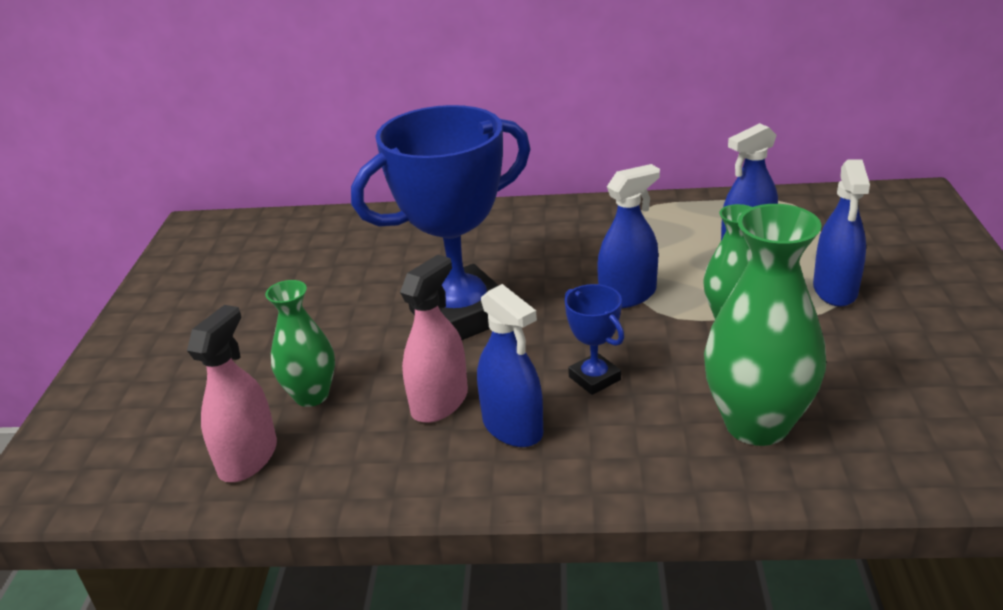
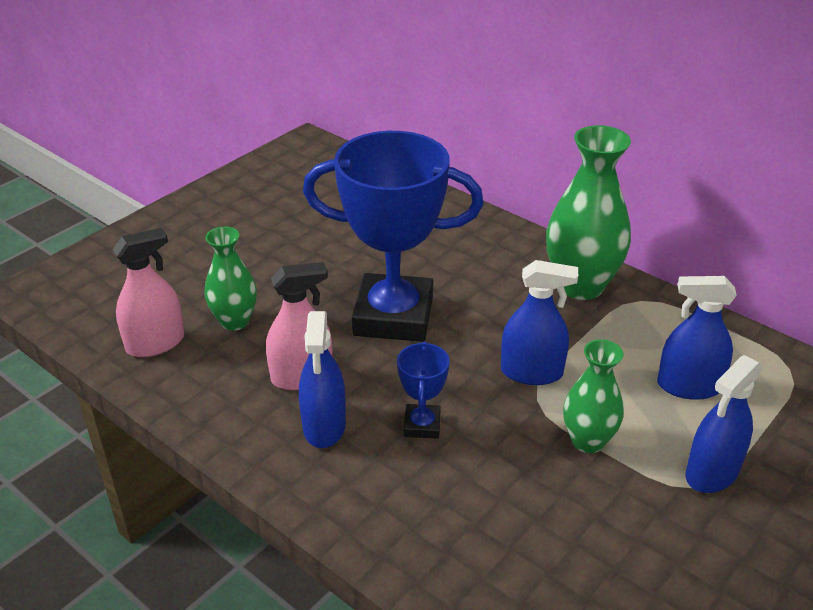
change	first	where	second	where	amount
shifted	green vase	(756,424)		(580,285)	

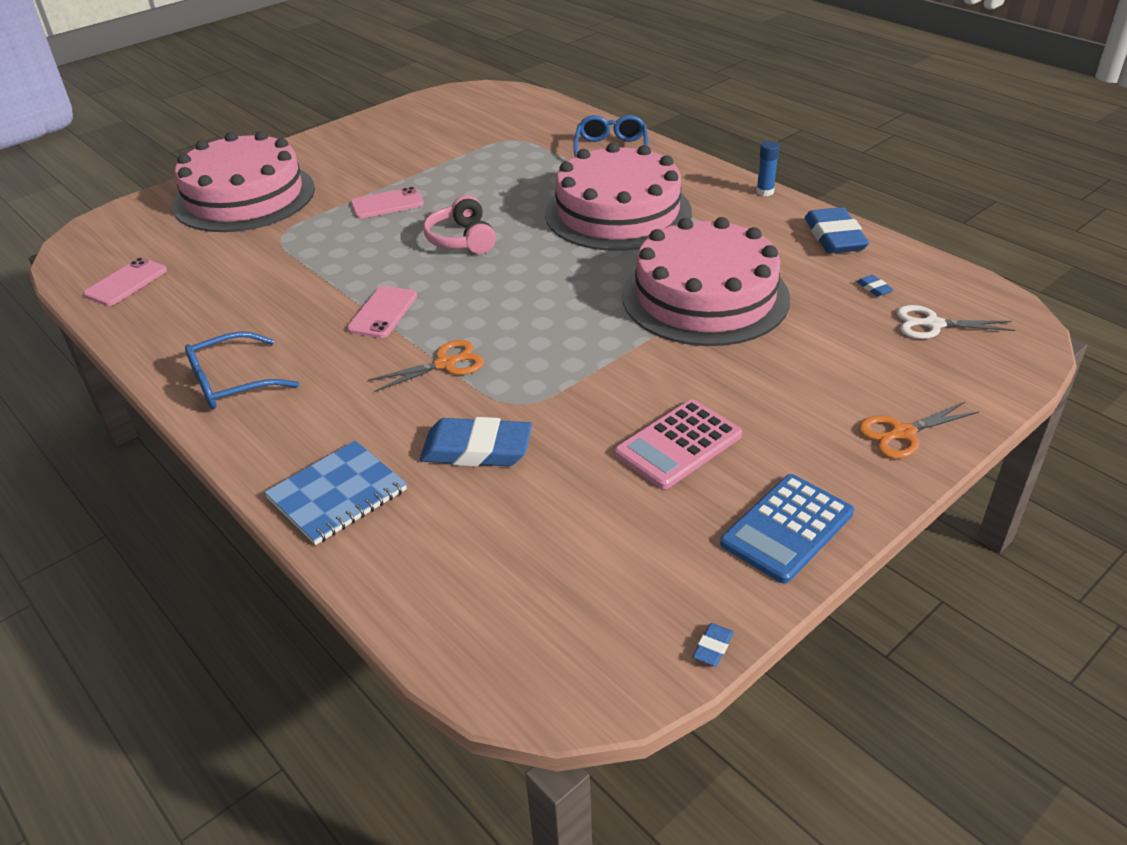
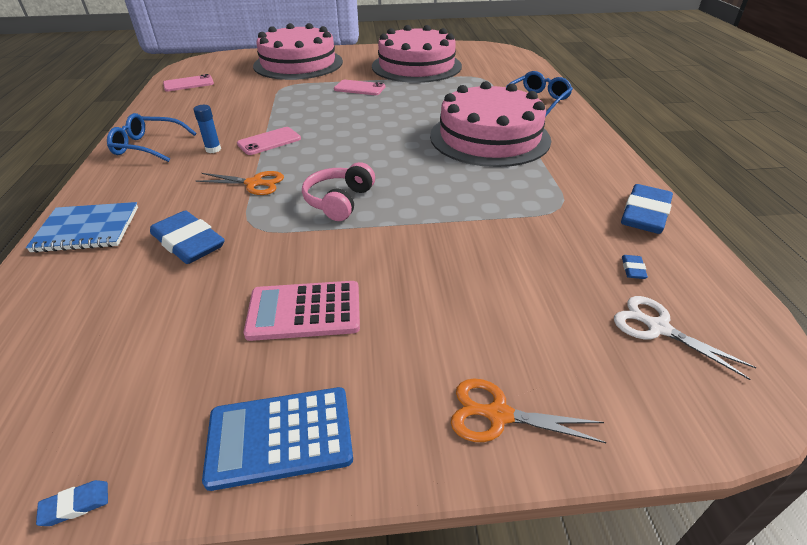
change	first	where	second	where	amount
shifted	blue glue stick	(765,192)		(213,149)	
shifted	pink headphones	(462,239)		(339,201)	
shifted	pink cake	(705,296)		(416,66)	

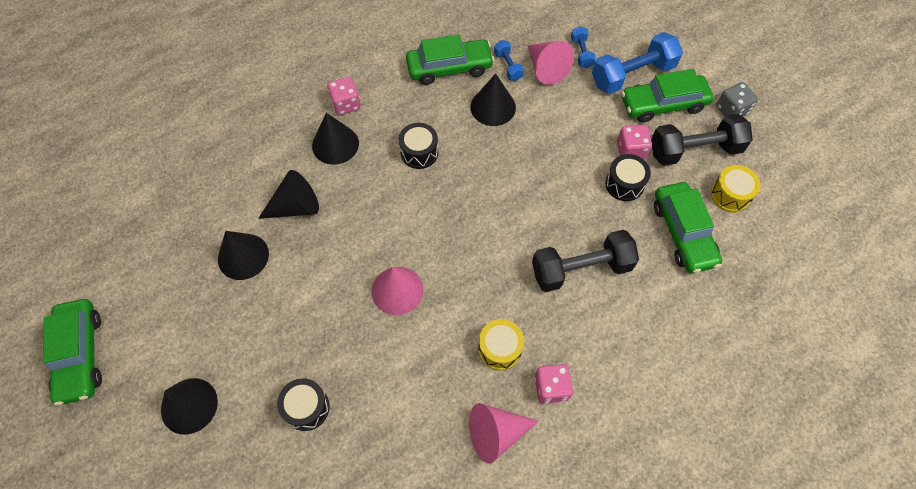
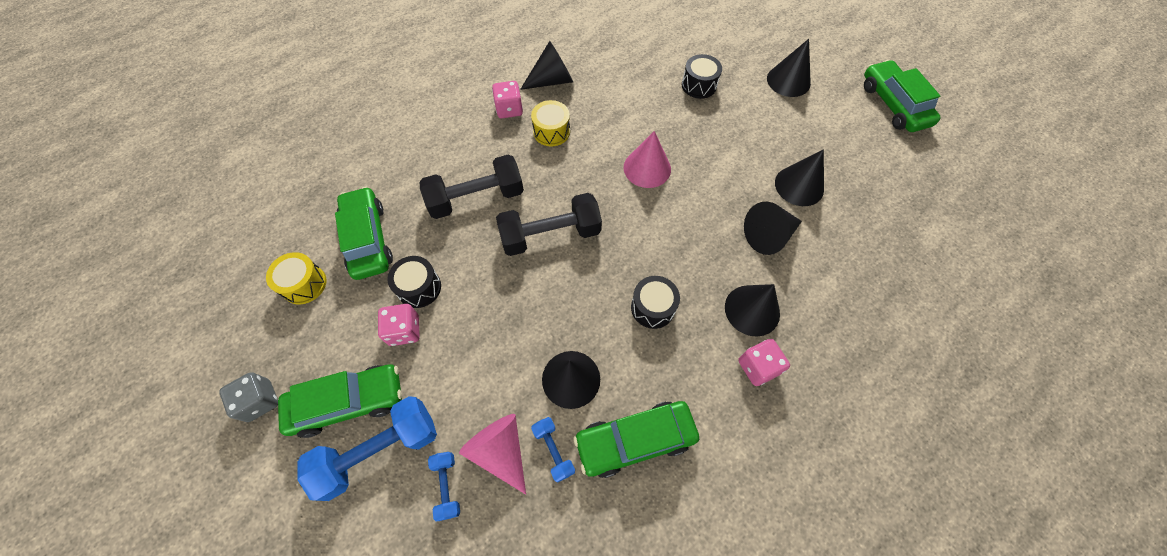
change	first	where	second	where	amount
shifted	black dumbbell	(694,150)		(550,235)	
repainted	pink cone	(496,433)	black cone	(552,80)	

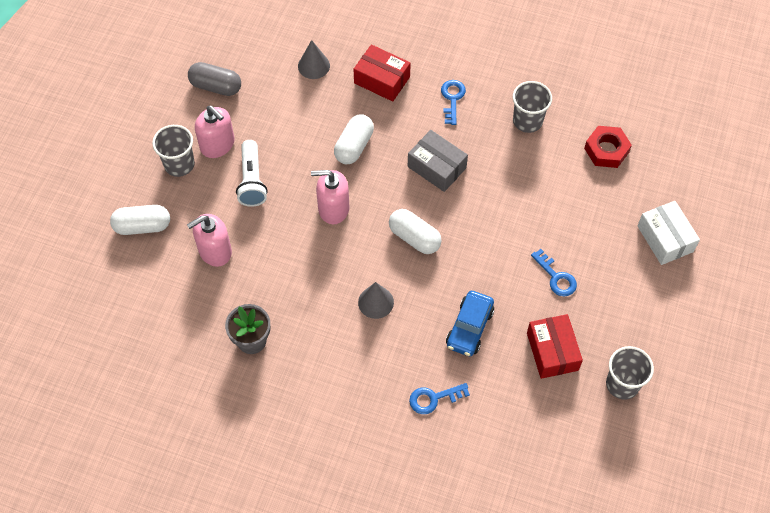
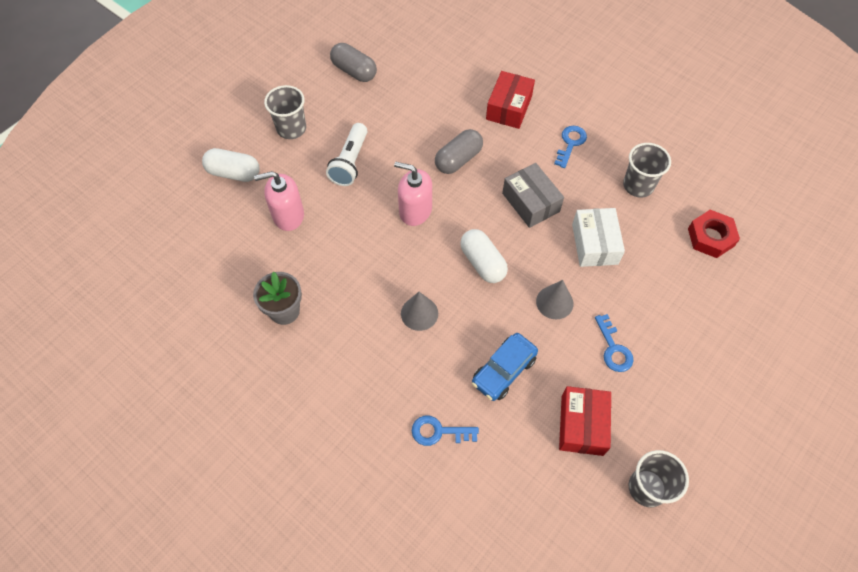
change	first	where	second	where	amount
repainted	white capsule	(354,146)	grey capsule	(458,159)	
rotated	red box	(382,80)		(509,108)	60 degrees clockwise
shifted	grey cone	(313,66)		(554,302)	
shifted	white box	(665,239)		(594,244)	
gone	pink soap dispenser	(217,145)			

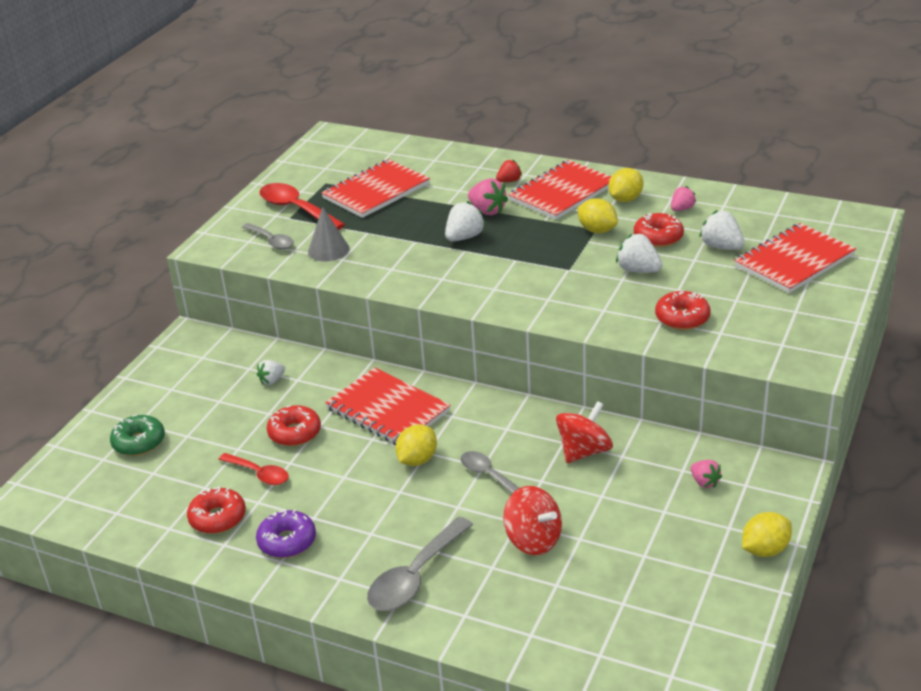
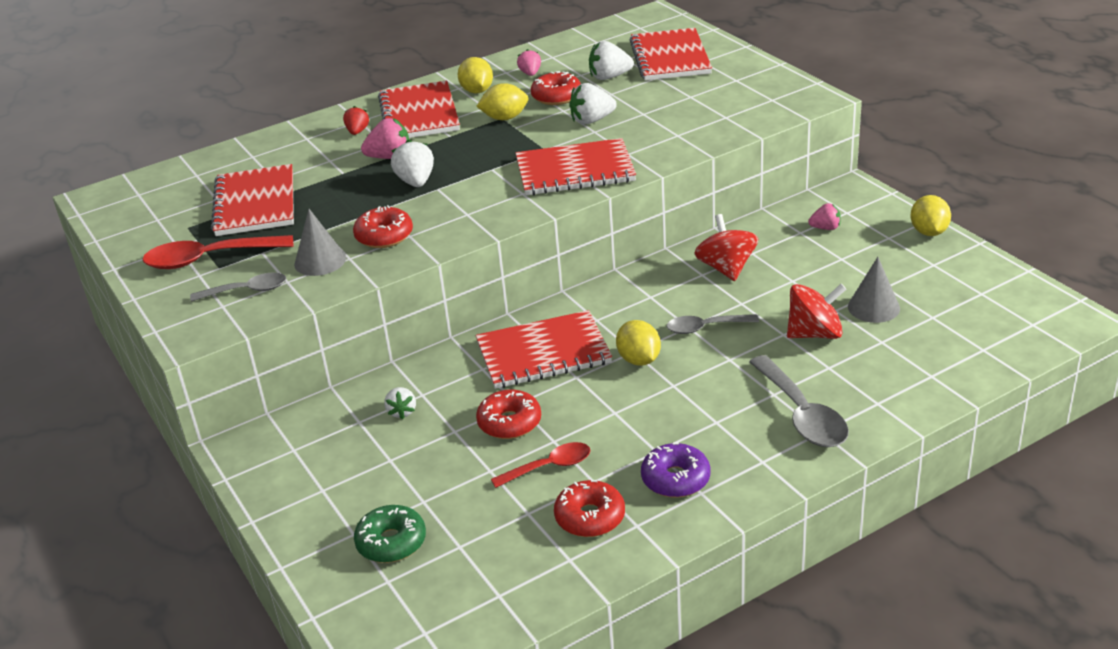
change	first	where	second	where	amount
shifted	red donut	(682,318)		(384,236)	
new			red notebook	(575,171)	
new			grey cone	(873,307)	

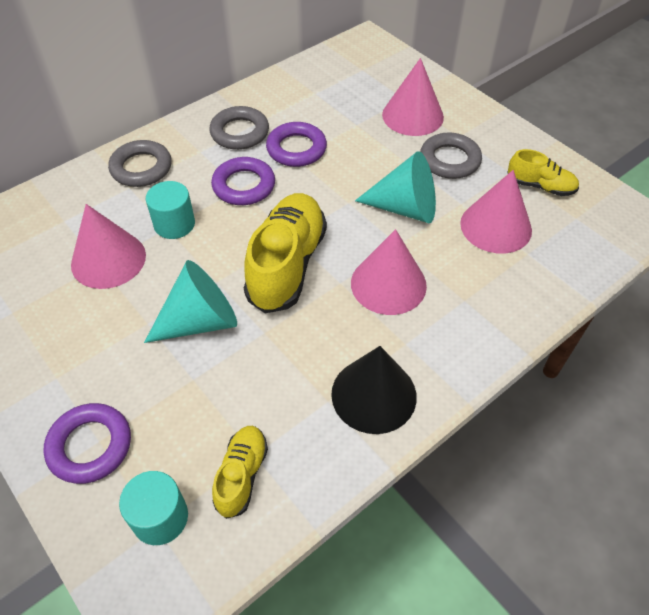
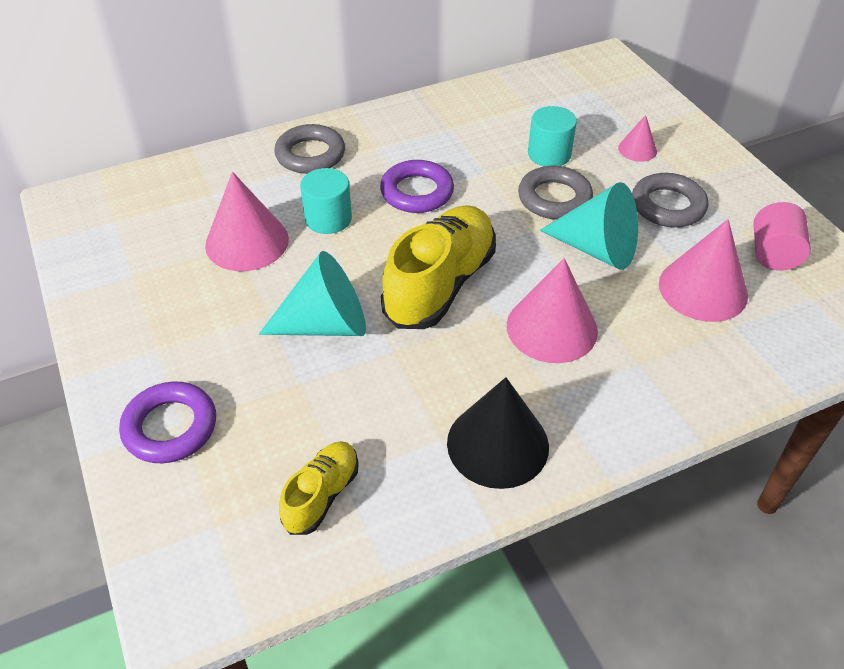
change	first	where	second	where	amount
shifted	grey ring	(240,132)		(554,198)	
shifted	turquoise cylinder	(160,517)		(549,154)	
scaled	pink cone	(412,115)		(637,149)	x0.52
swapped	yellow shoe	(540,186)	pink cylinder	(773,254)	
gone	purple ring	(296,149)			

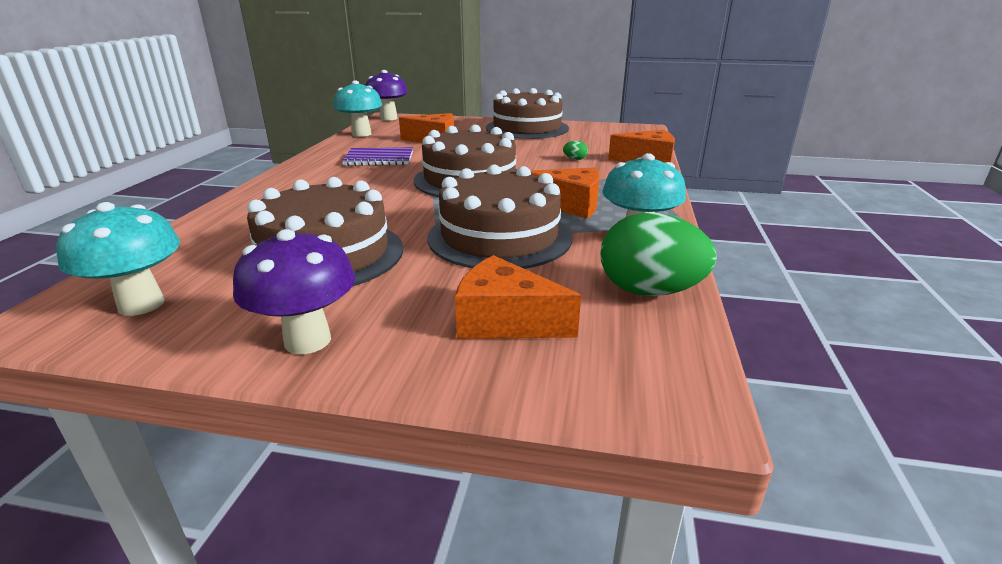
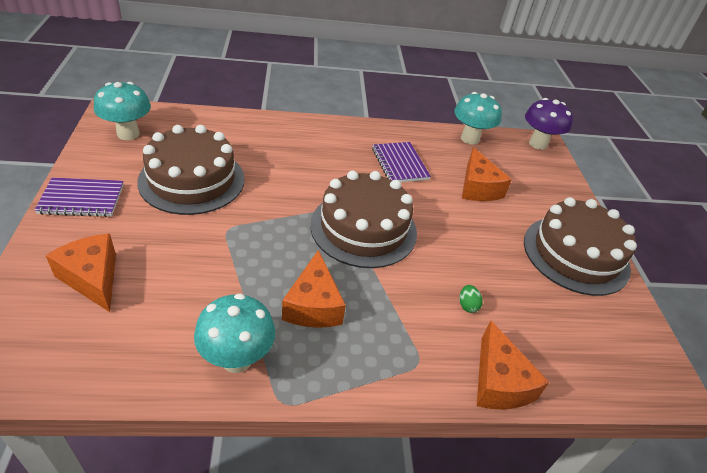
change	first	where	second	where	amount
swapped	purple mushroom	(307,340)	purple notebook	(82,199)	
rotated	orange cheese	(505,321)		(92,278)	45 degrees counterclockwise
gone	brown cake	(499,237)			
gone	green egg	(649,291)			

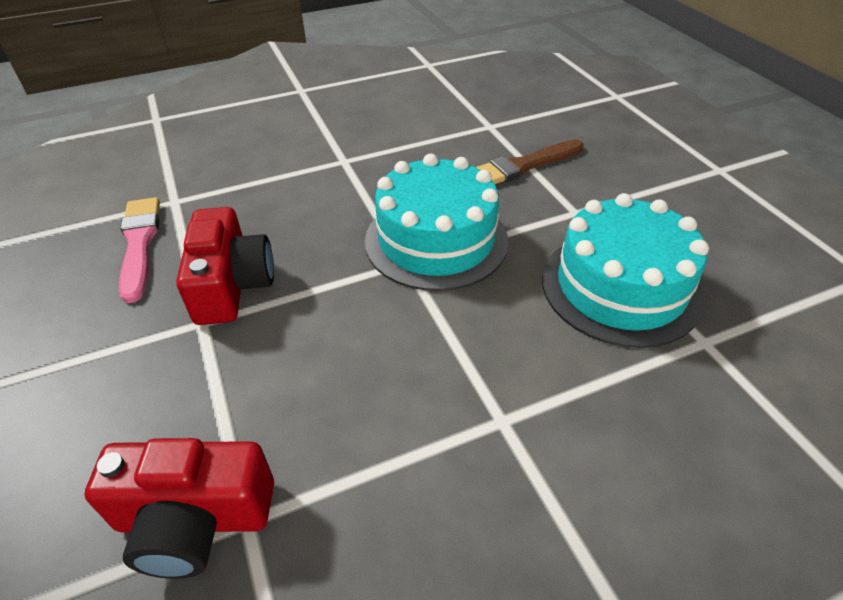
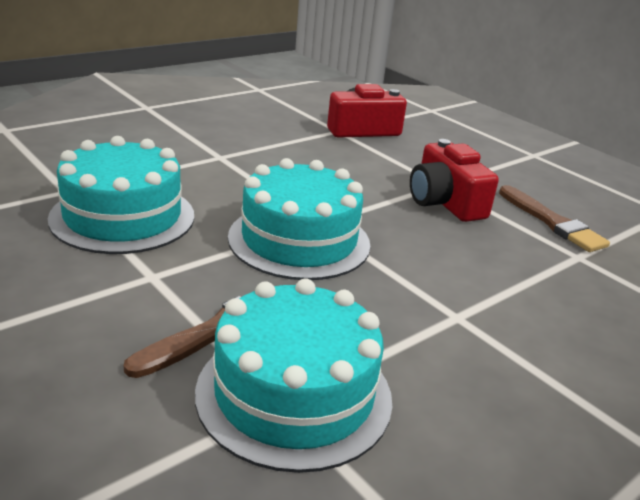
change	first	where	second	where	amount
new			turquoise cake	(294,394)	
repainted	pink brush	(139,244)	brown brush	(552,222)	

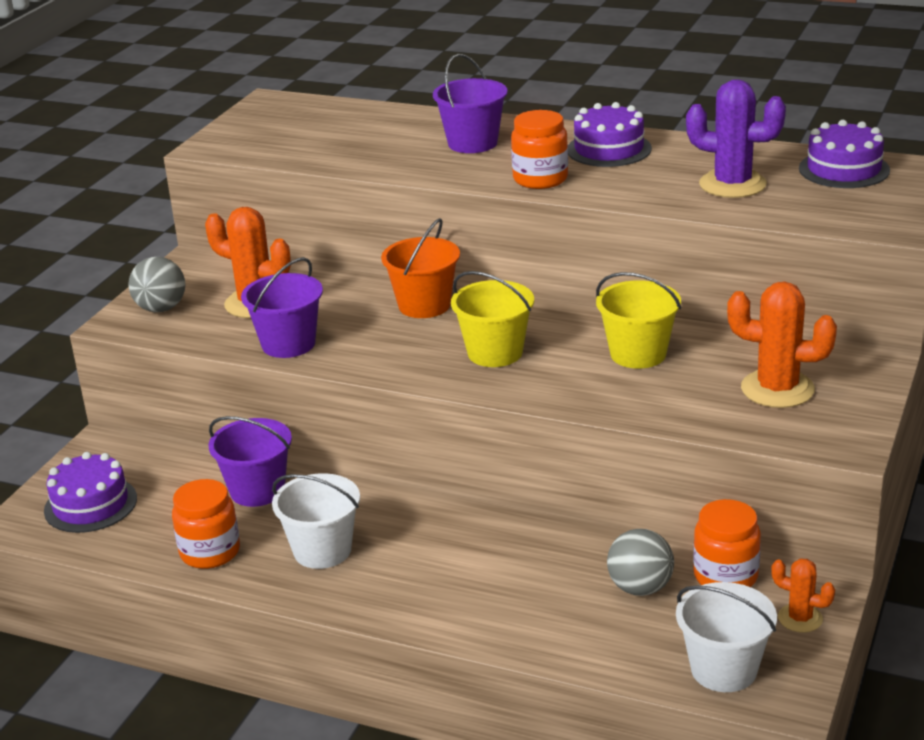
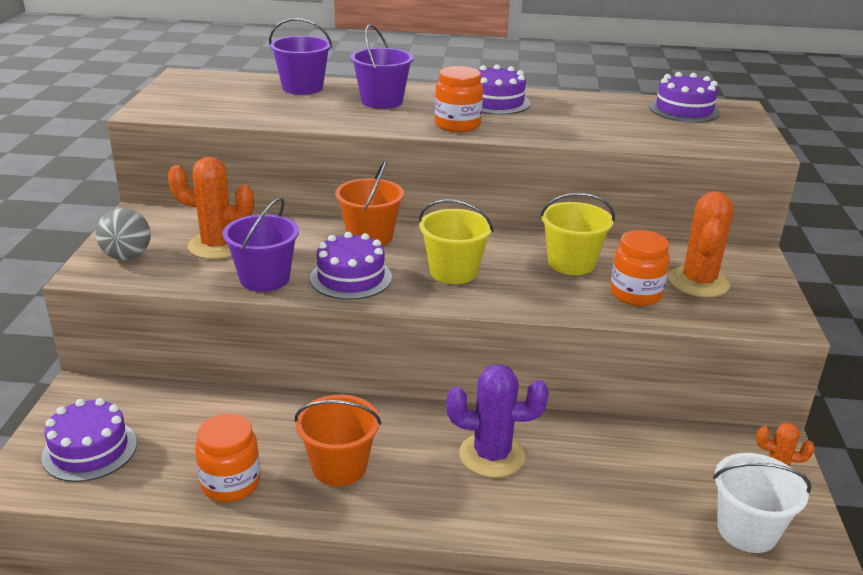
change	first	where	second	where	amount
shifted	purple bucket	(257,490)		(302,88)	
repainted	white bucket	(322,550)	orange bucket	(339,467)	
new			purple cake	(351,278)	
shifted	purple cactus	(732,184)		(492,455)	
shifted	orange jar	(725,576)		(635,294)	
rotated	orange cactus	(777,389)		(698,282)	75 degrees counterclockwise
gone	grey ball	(640,588)			

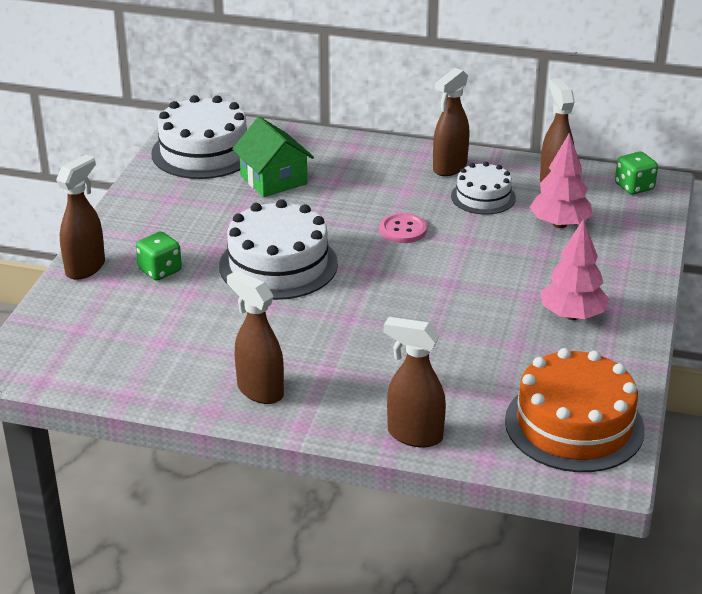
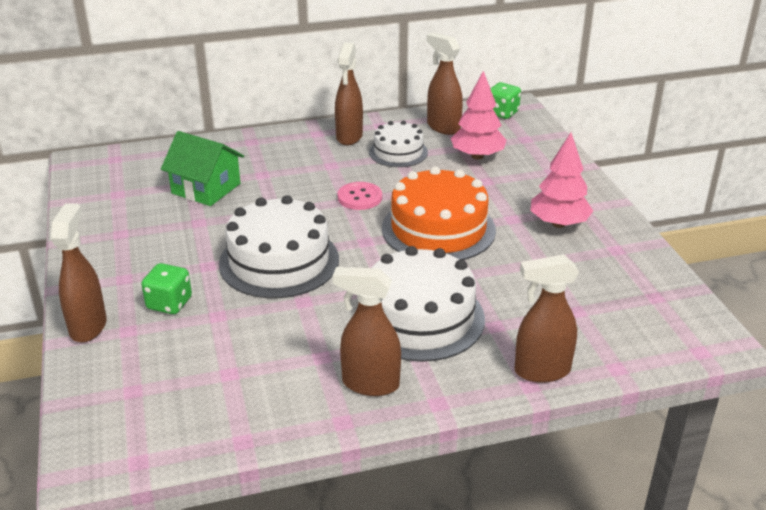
change	first	where	second	where	amount
shifted	white cake	(204,152)		(419,318)	
shifted	orange cake	(574,425)		(438,229)	

